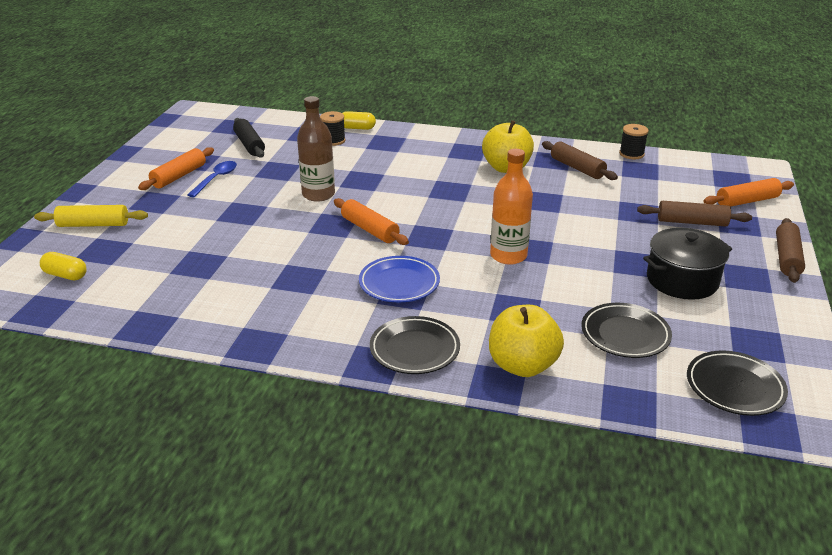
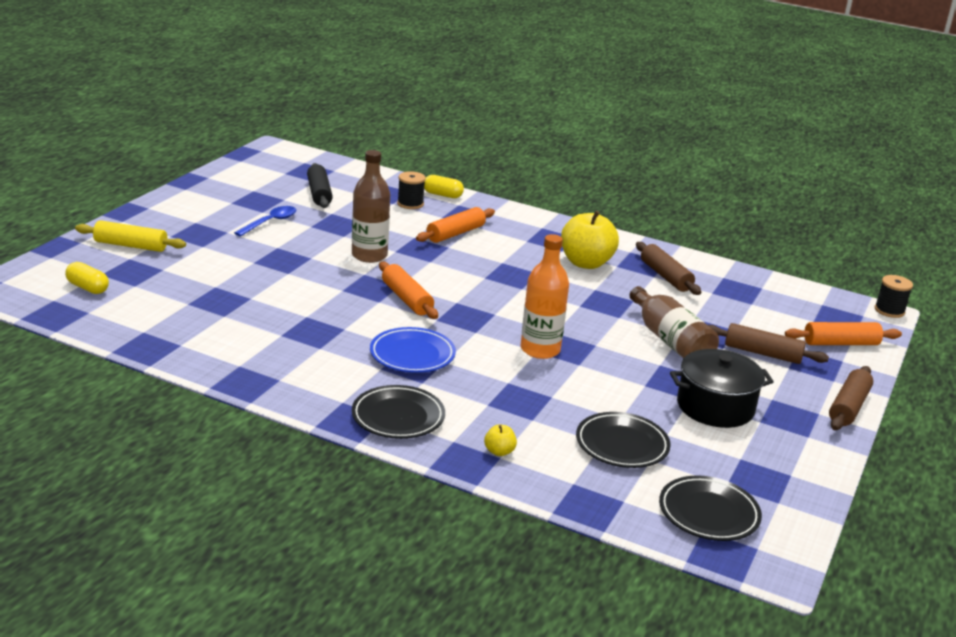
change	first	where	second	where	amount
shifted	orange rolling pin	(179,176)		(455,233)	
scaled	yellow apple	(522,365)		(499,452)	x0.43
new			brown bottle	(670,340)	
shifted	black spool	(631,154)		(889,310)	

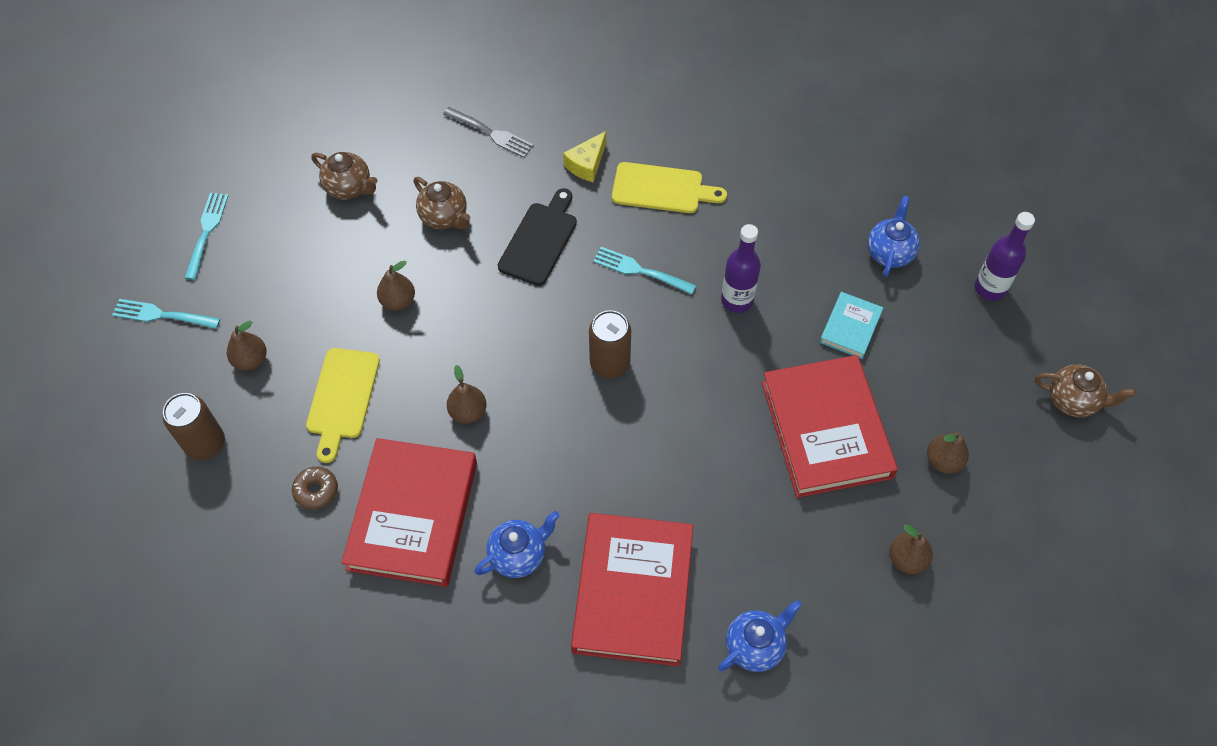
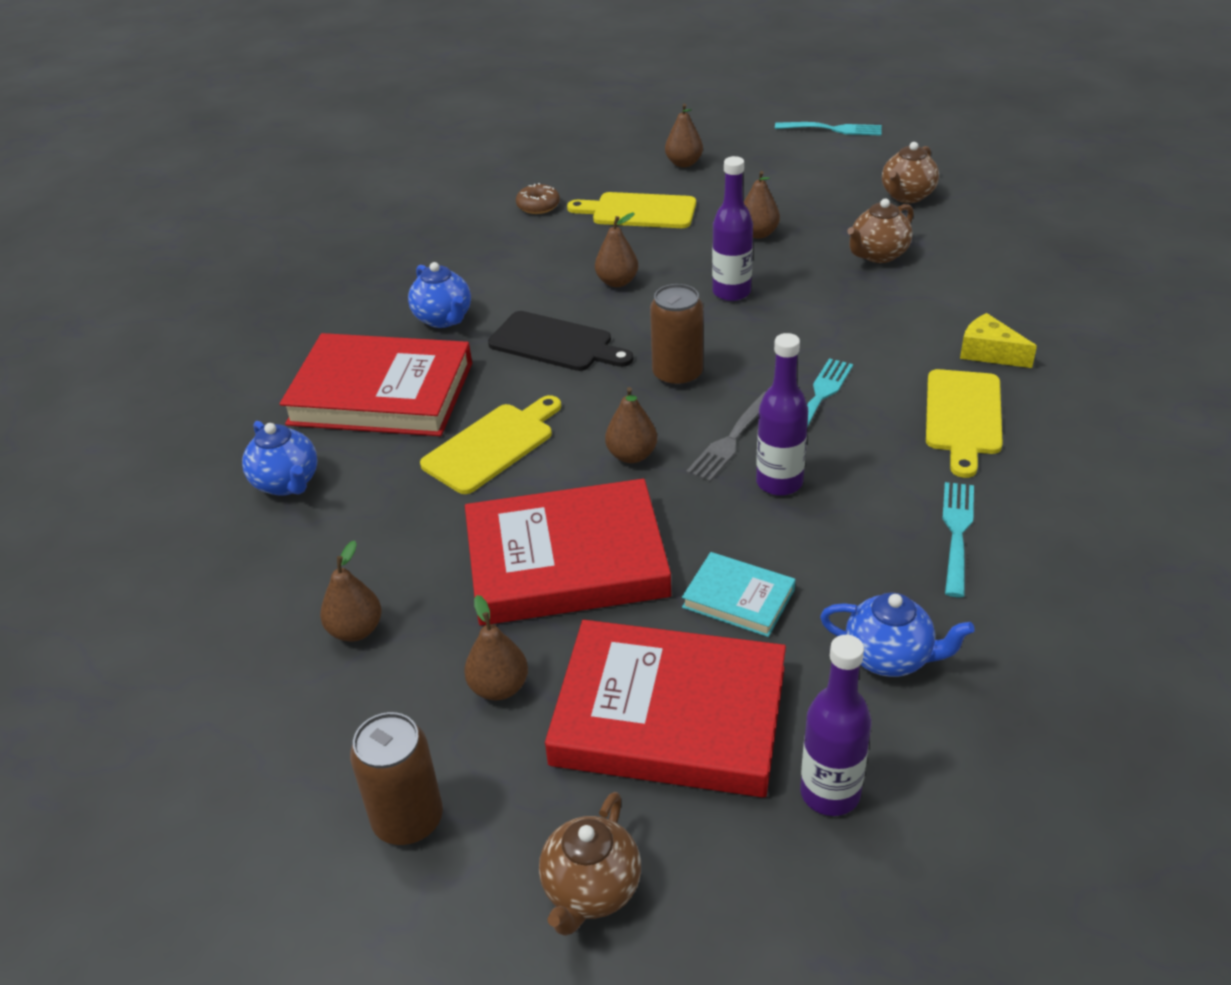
change	first	where	second	where	amount
shifted	brown can	(205,443)		(408,820)	
new			yellow cutting board	(492,446)	
shifted	black cutting board	(539,240)		(555,343)	
shifted	red book	(413,515)		(669,716)	
new			brown pear	(632,455)	
shifted	grey fork	(491,133)		(731,439)	
new			purple bottle	(731,292)	
shifted	turquoise fork	(162,315)		(957,533)	

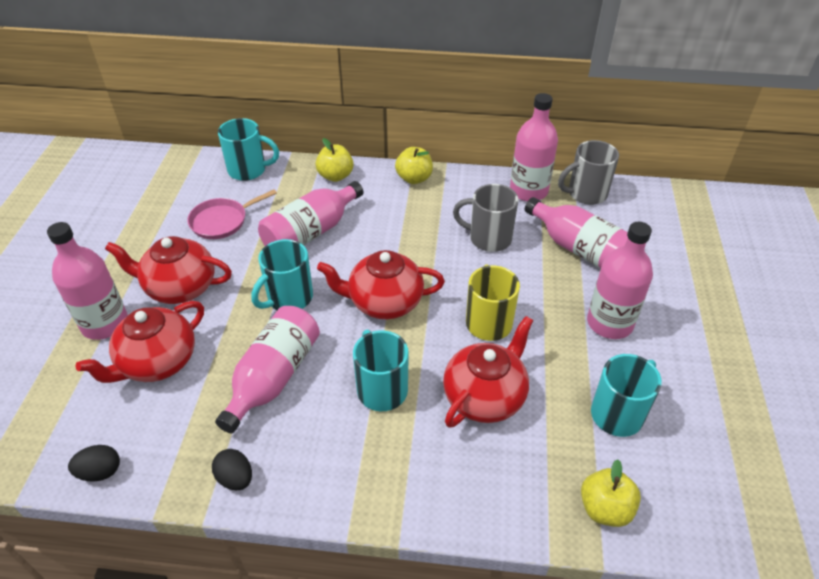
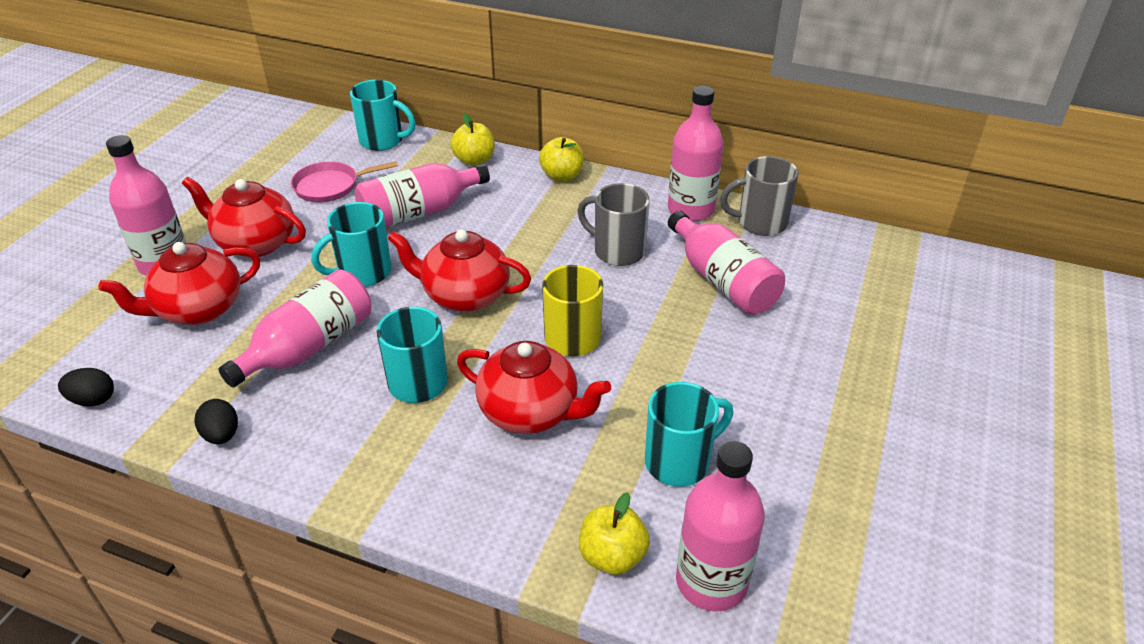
change	first	where	second	where	amount
rotated	red teapot	(485,397)		(530,412)	60 degrees clockwise
shifted	pink bottle	(609,323)		(711,581)	

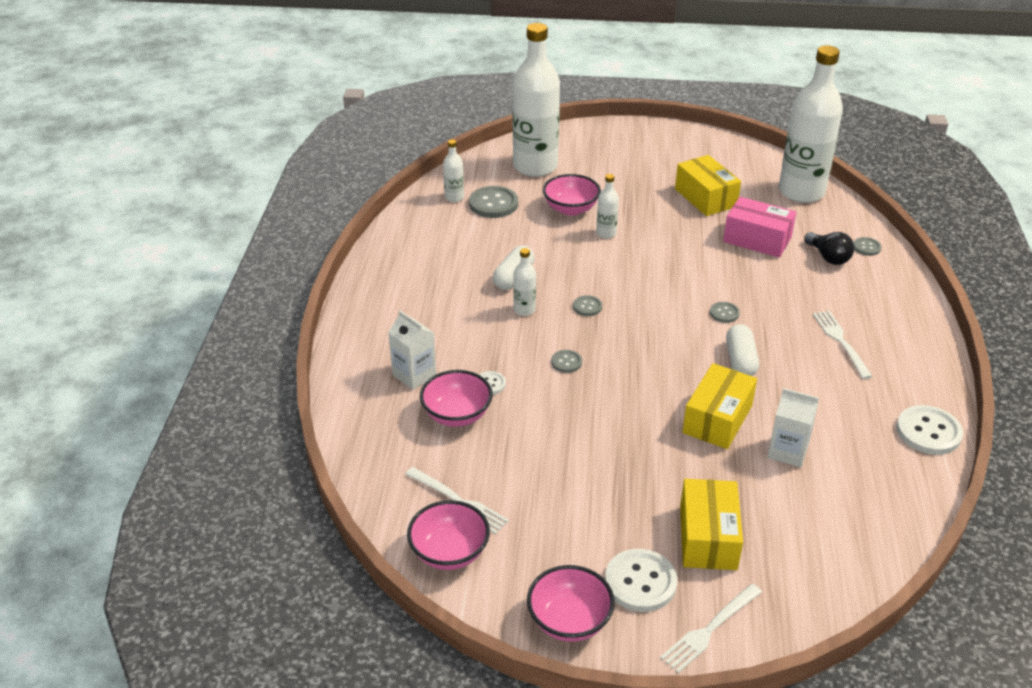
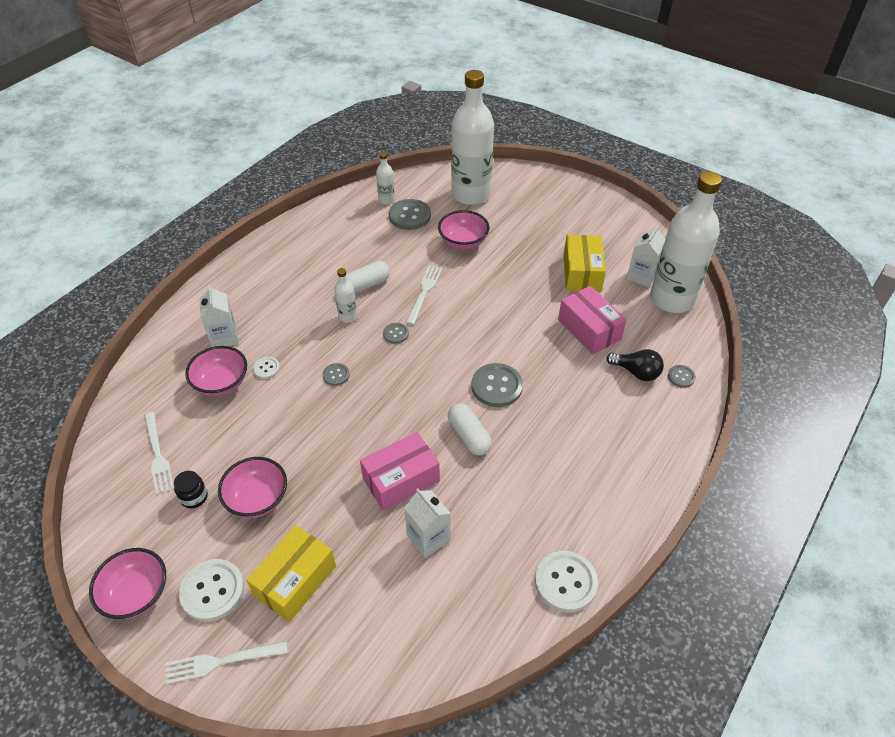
change	first	where	second	where	amount
new			black jar	(194,497)	
shifted	pink bowl	(449,552)		(257,499)	
repainted	yellow box	(717,419)	pink box	(401,480)	
shifted	white fork	(840,341)		(424,292)	
rotated	white capsule	(740,360)		(469,436)	60 degrees counterclockwise
scaled	grey button	(724,313)		(496,386)	x1.90
rotated	black light bulb	(828,257)		(636,372)	60 degrees counterclockwise
new			white carton	(642,276)	
gone	white bottle	(606,233)			

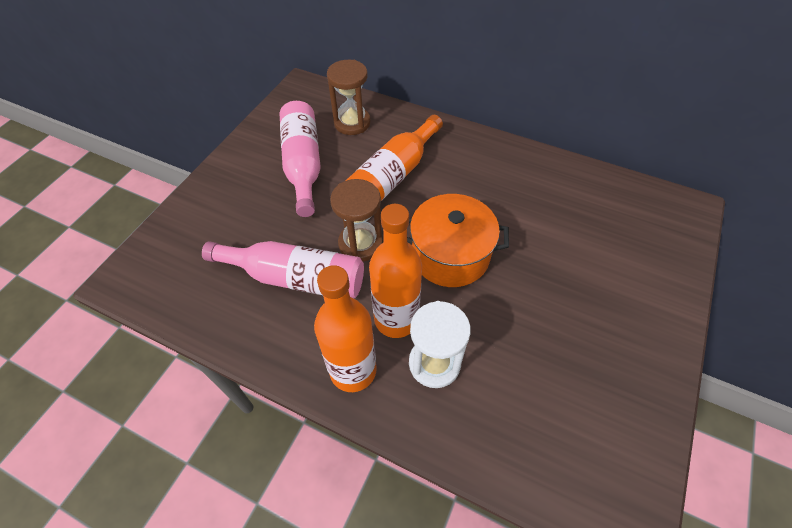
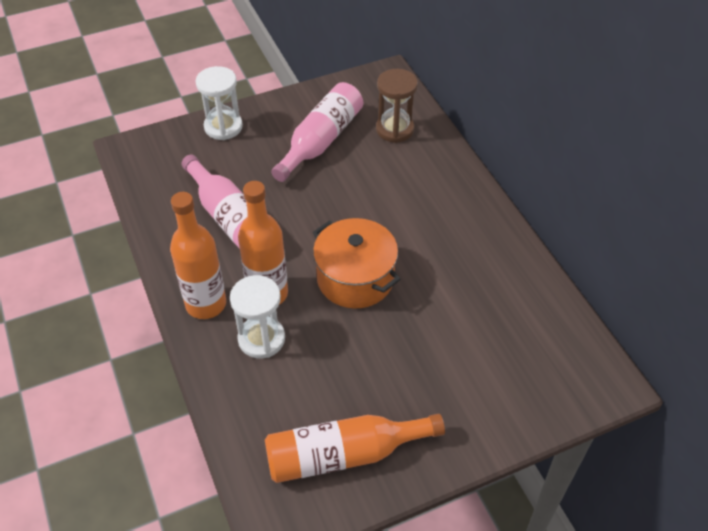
change	first	where	second	where	amount
new			white hourglass	(223,127)	
shifted	orange bottle	(392,177)		(344,454)	
gone	brown hourglass	(360,244)			

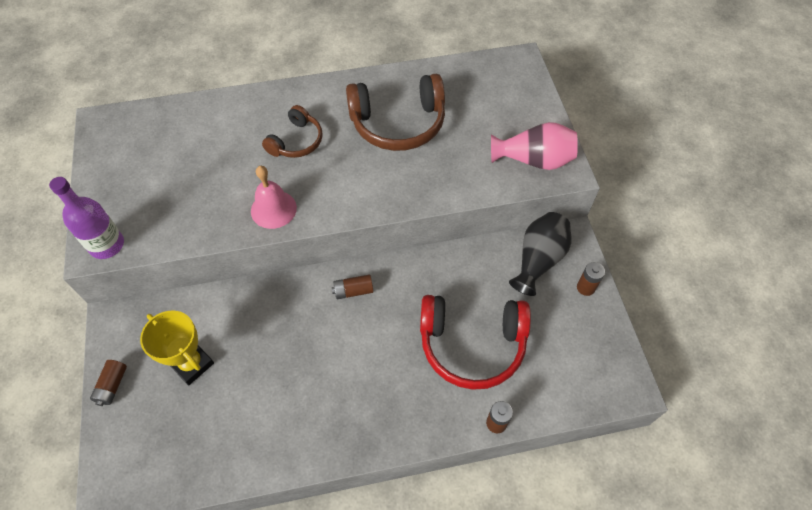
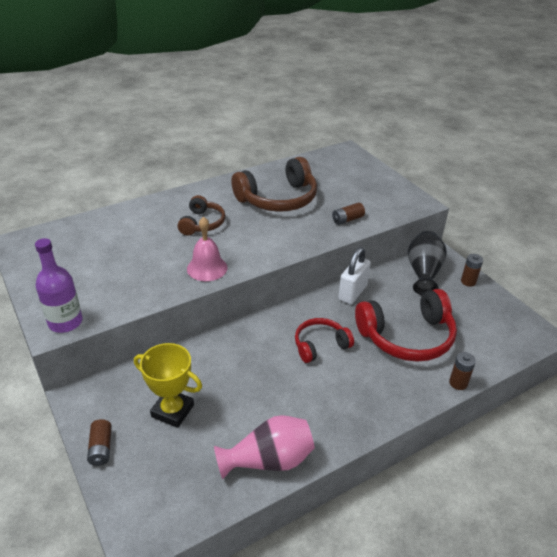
change	first	where	second	where	amount
shifted	pink vase	(534,160)		(269,460)	
new			red headphones	(320,345)	
shifted	brown battery	(353,291)		(347,219)	
new			white padlock	(352,292)	

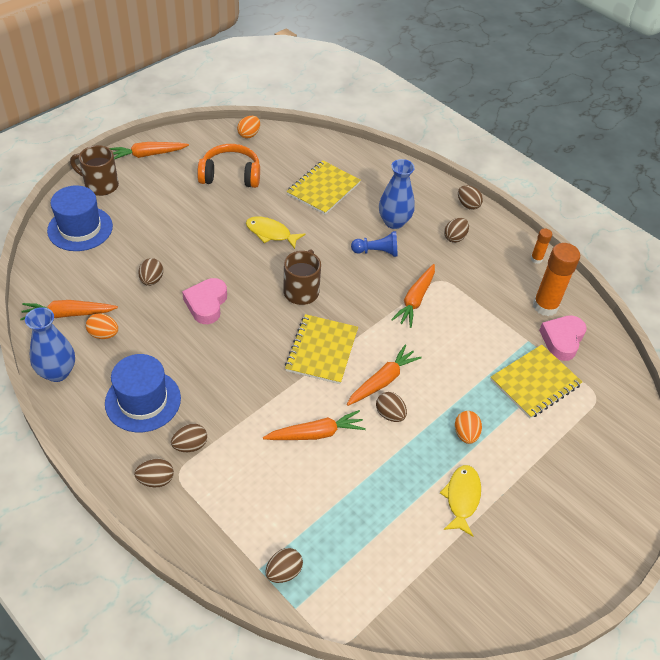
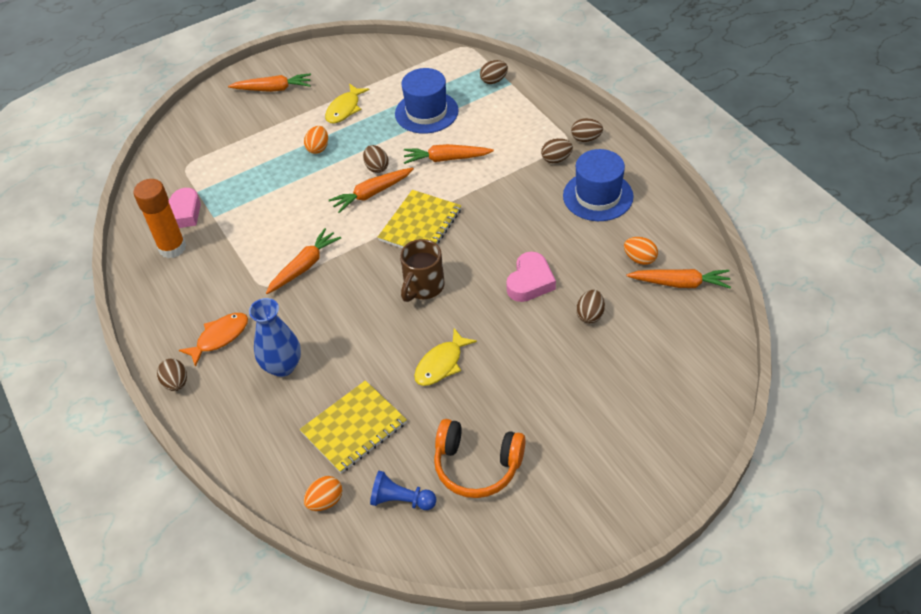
change	first	where	second	where	amount
swapped	brown egg	(455,237)	orange fish	(220,337)	
shifted	orange carrot	(147,155)		(273,89)	
shifted	orange egg	(249,135)		(325,501)	
shifted	blue pawn	(376,252)		(401,500)	
shifted	blue hat	(80,228)		(426,112)	
rotated	yellow fish	(270,233)		(441,364)	90 degrees clockwise
gone	blue vase	(57,372)			
gone	brown mug	(100,185)			
gone	yellow notebook	(535,382)			
gone	orange glue stick	(536,259)			

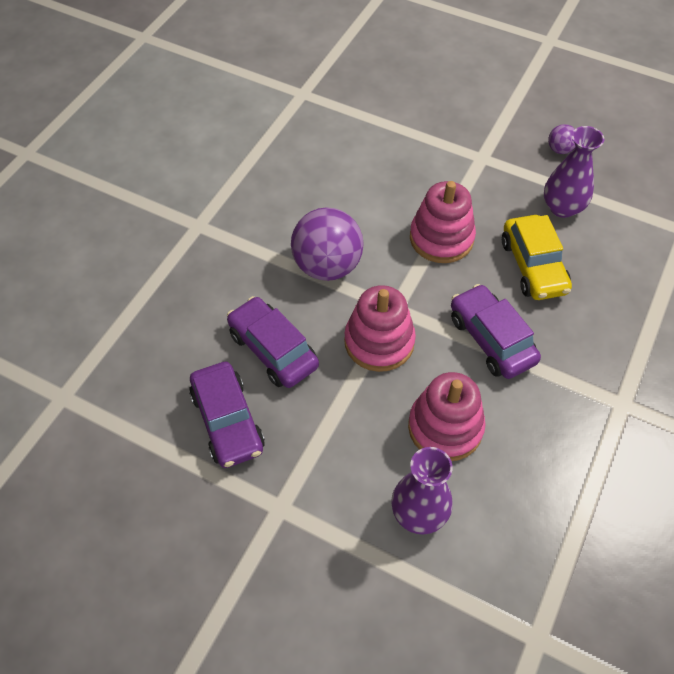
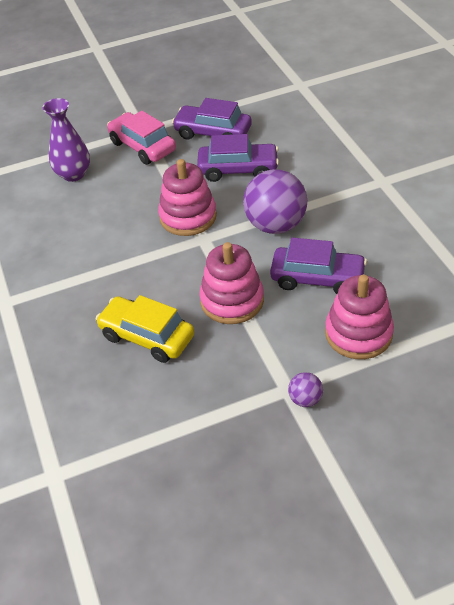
change	first	where	second	where	amount
new			pink car	(142,146)	
shifted	purple car	(491,339)		(317,278)	
shifted	purple ball	(559,149)		(305,399)	
shifted	pink stacking toy	(445,427)		(358,333)	
gone	purple vase	(562,207)			

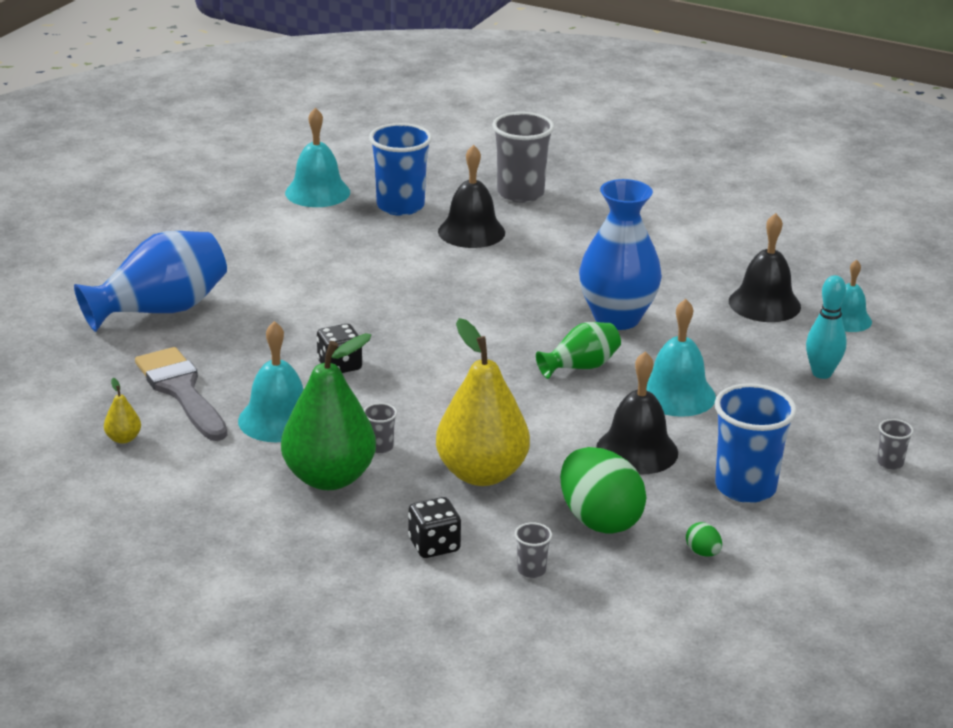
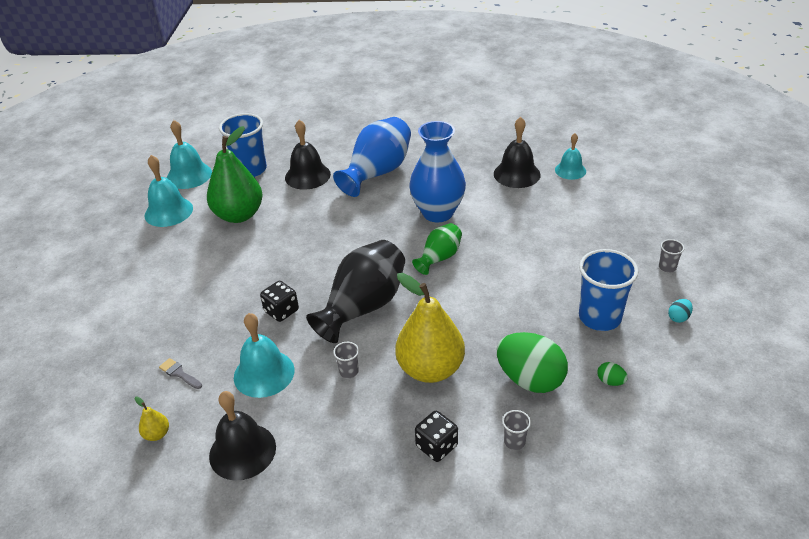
change	first	where	second	where	amount
shifted	turquoise bell	(676,394)		(168,211)	
scaled	grey brush	(181,391)		(179,373)	x0.42
shifted	green pear	(329,478)		(239,215)	
shifted	black bell	(637,450)		(242,451)	
new			black vase	(363,307)	
shifted	blue vase	(160,310)		(377,172)	
new			turquoise egg	(678,317)	
gone	grey cup	(520,193)			
gone	turquoise bowling pin	(821,373)			

